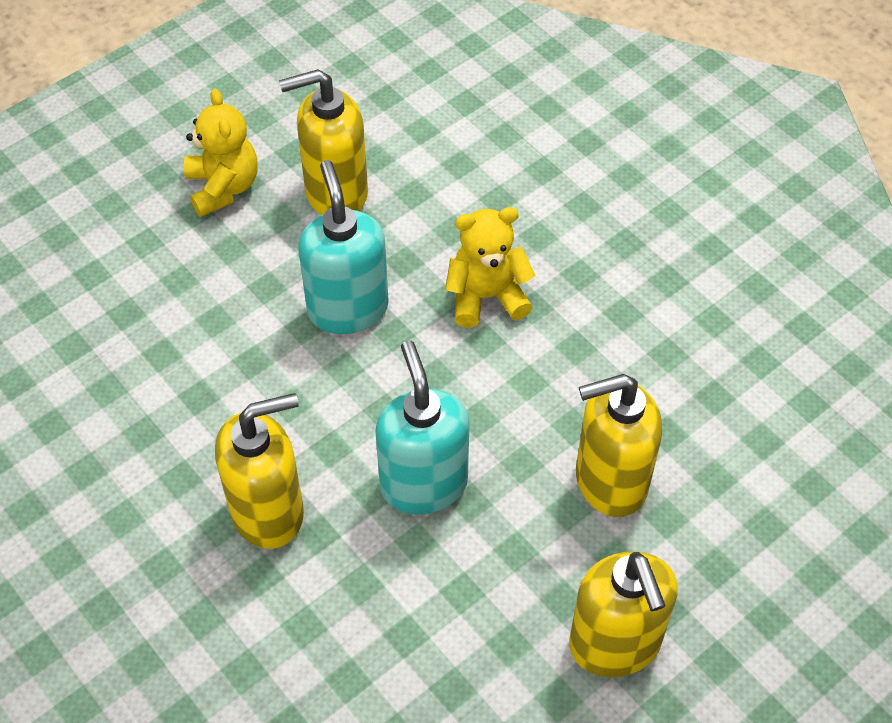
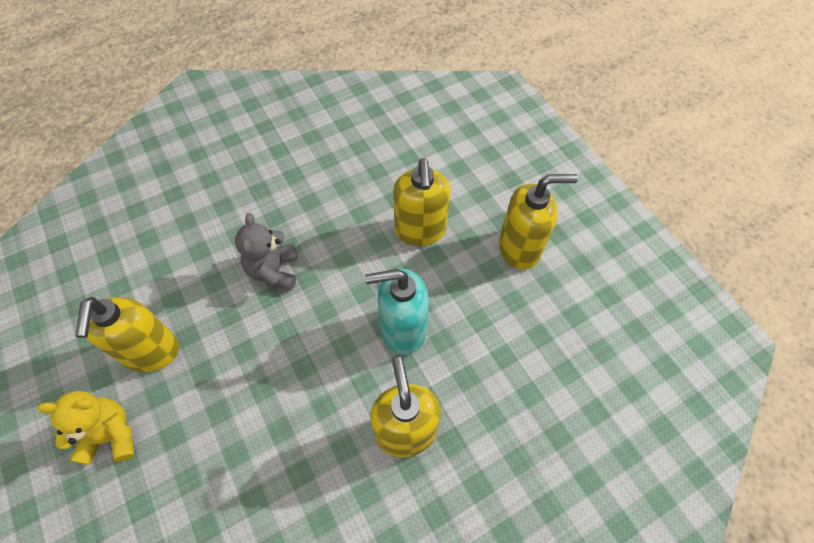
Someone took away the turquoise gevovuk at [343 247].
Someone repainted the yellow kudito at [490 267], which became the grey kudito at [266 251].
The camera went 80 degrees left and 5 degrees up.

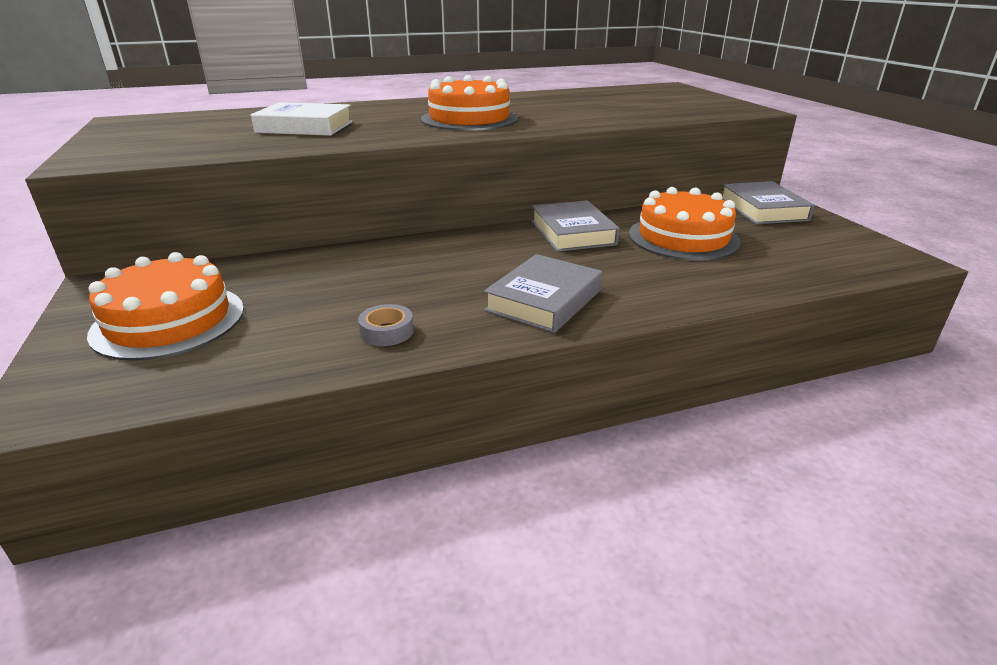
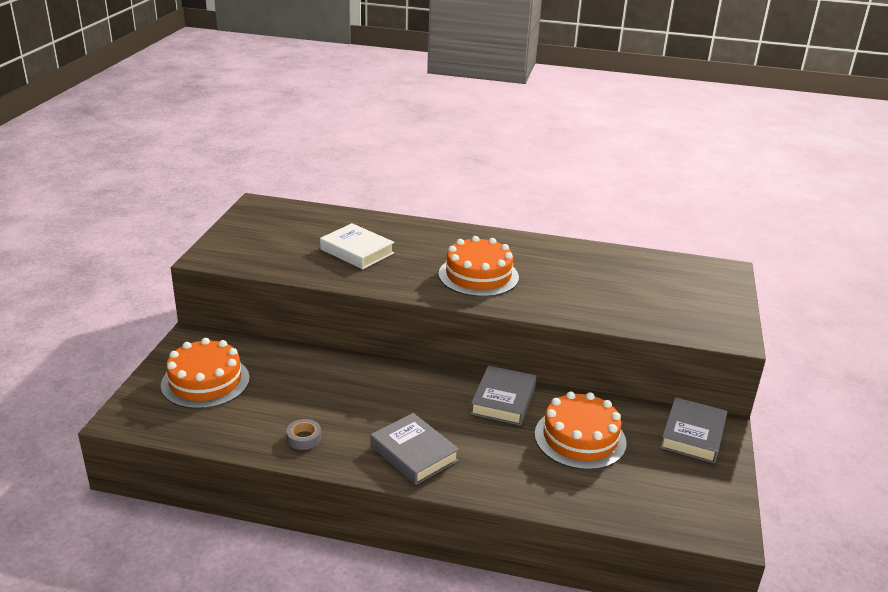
Someone rotated the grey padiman at [543 293] by 75 degrees clockwise.
The camera went 30 degrees right and 0 degrees up.

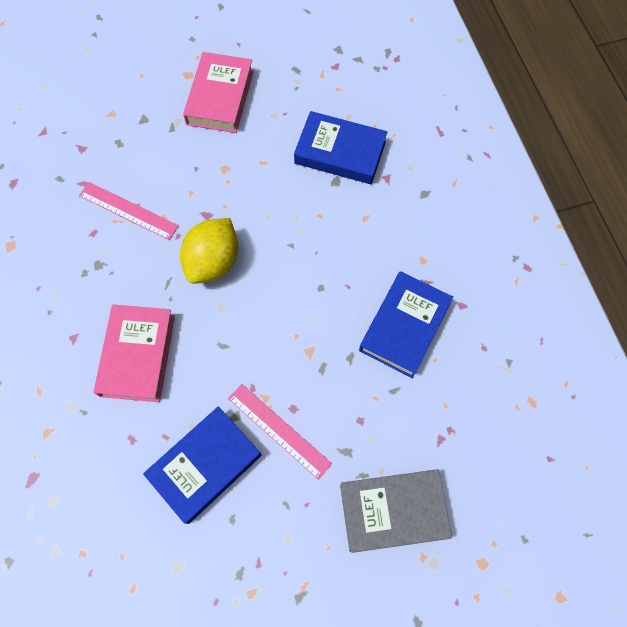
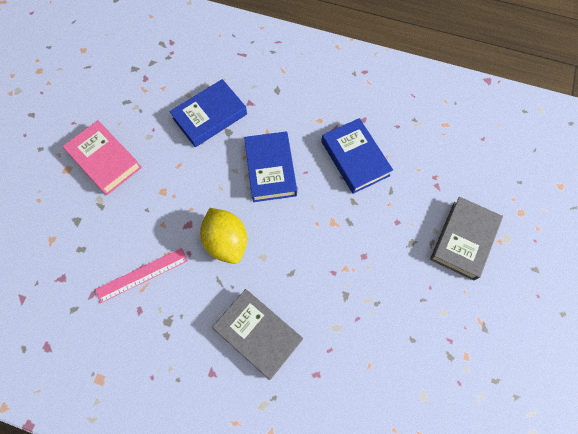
Someone took away the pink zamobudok at [280 432].
Someone carried the blue padiman from [202 465] to [270 166].
Someone repainted the pink padiman at [134 353], which became the grey padiman at [257 334].
The camera went 55 degrees left and 0 degrees up.

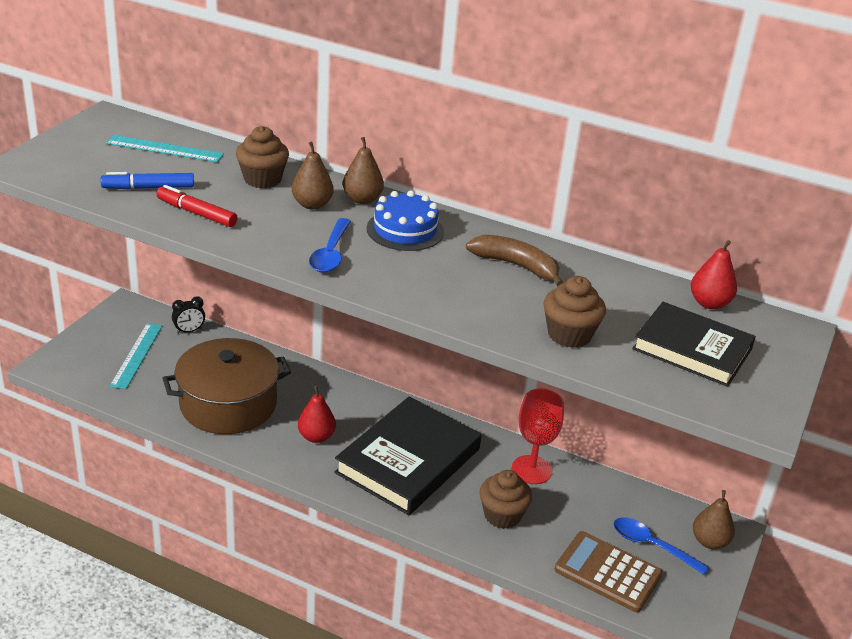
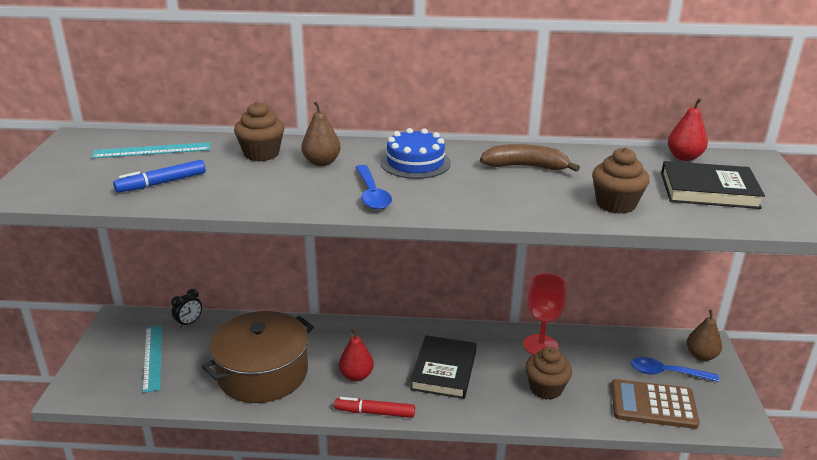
Someone took away the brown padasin at [363 170].
Someone carried the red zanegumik from [197 206] to [374 407].
Someone scaled the black padiman at [407 456] by 0.66.
The camera went 20 degrees left and 5 degrees down.

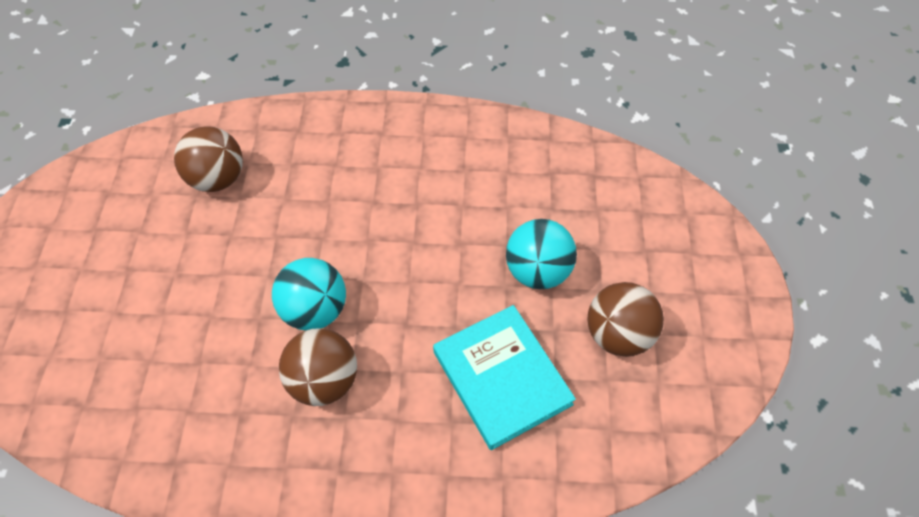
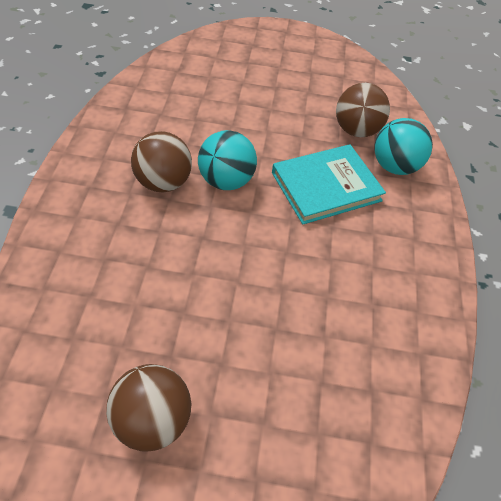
Someone carried the turquoise padiman from [504 377] to [329 184].
Someone carried the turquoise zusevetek from [541 254] to [403 146].
The camera went 90 degrees right and 5 degrees down.

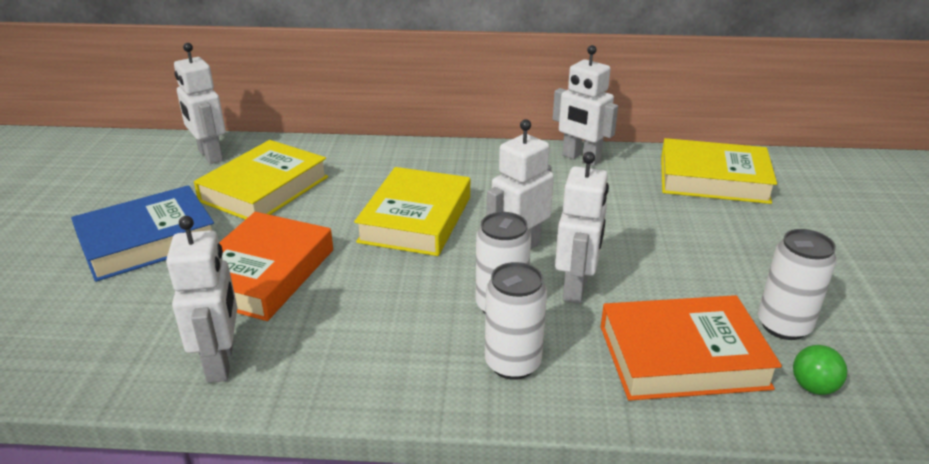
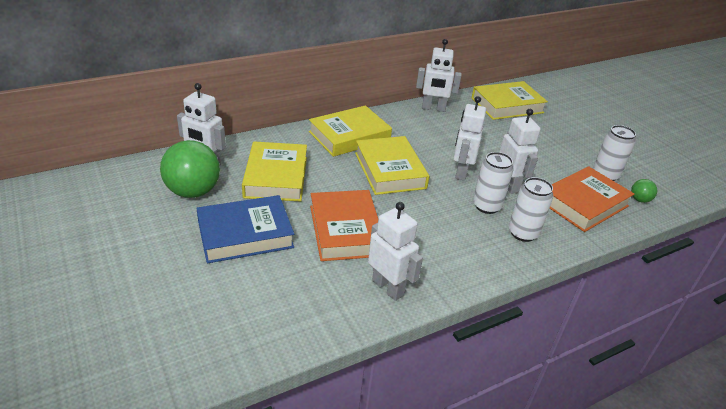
Someone put down the green zusevetek at [190 169].
Someone put down the yellow padiman at [350 131].
Someone rotated the blue padiman at [142 233] by 45 degrees clockwise.
The camera went 35 degrees left and 5 degrees up.

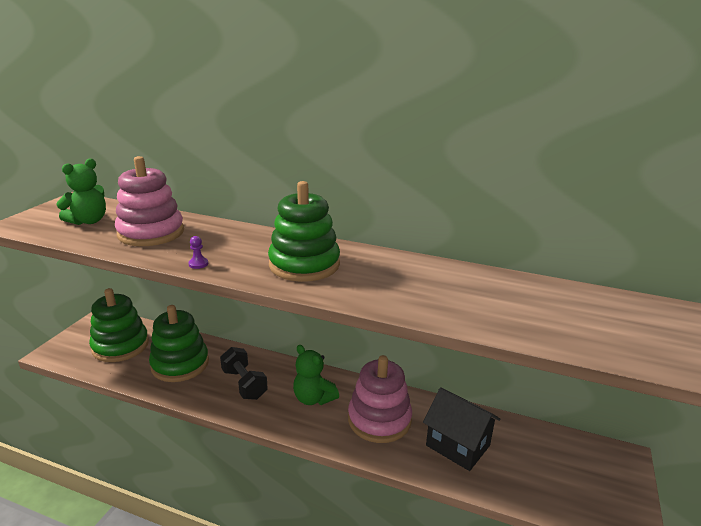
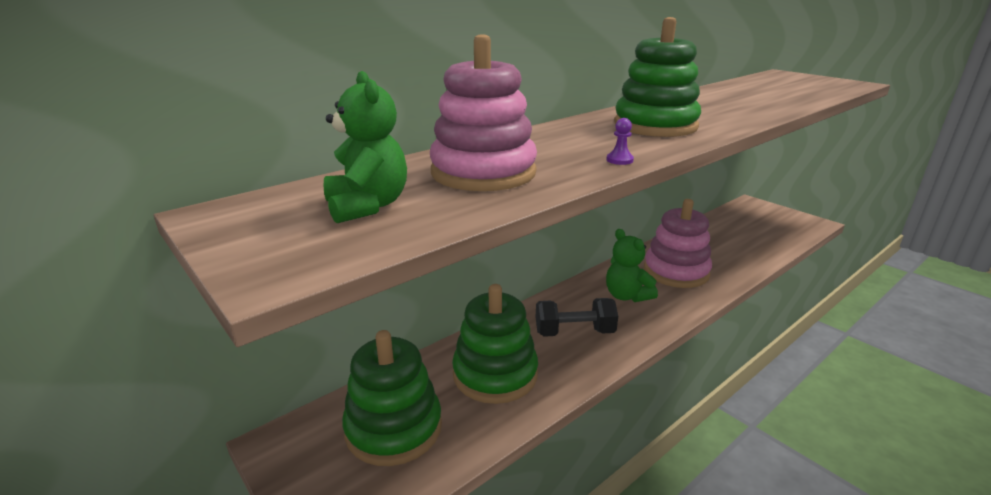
Someone took away the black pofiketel at [461 429].
Someone rotated the green kudito at [316 375] by 75 degrees clockwise.
The camera went 60 degrees left and 0 degrees up.

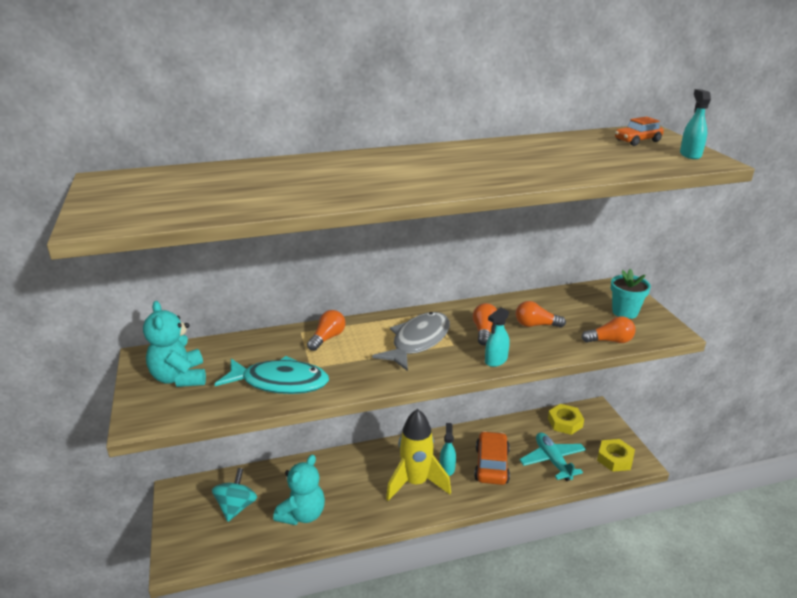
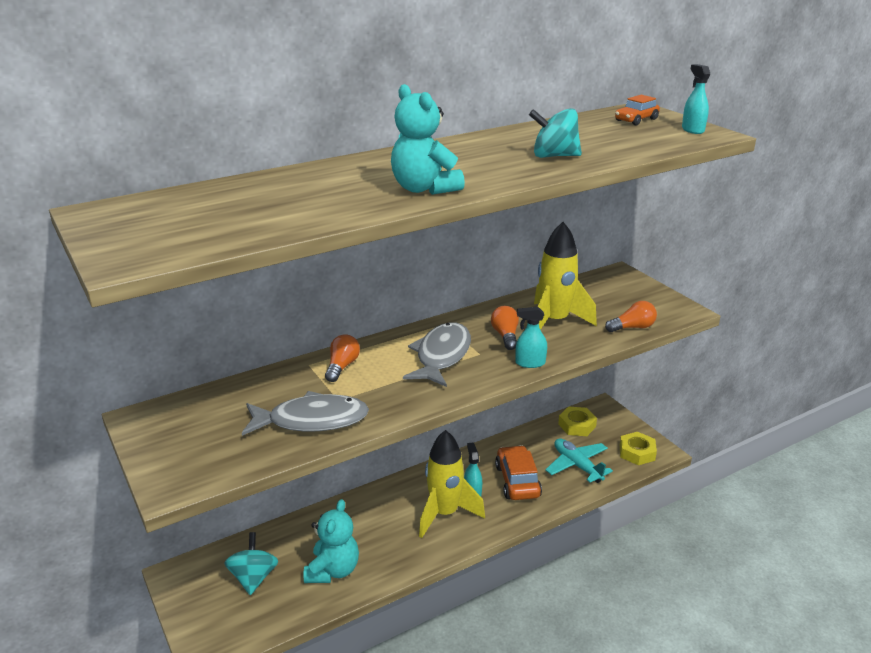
Someone took away the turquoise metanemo at [631 293].
Someone put down the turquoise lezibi at [555 133].
Someone carried the turquoise kudito from [174 344] to [428 139].
Someone swapped the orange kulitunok at [541 314] for the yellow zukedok at [565 276].
Someone repainted the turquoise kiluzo at [271 375], which became the grey kiluzo at [305 413].
Someone rotated the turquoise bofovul at [497 337] by 60 degrees clockwise.
The camera went 15 degrees left and 0 degrees up.

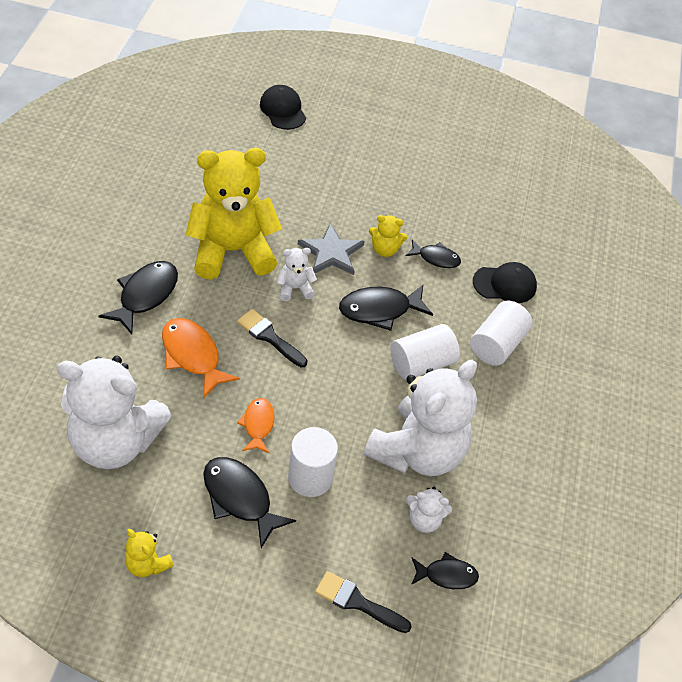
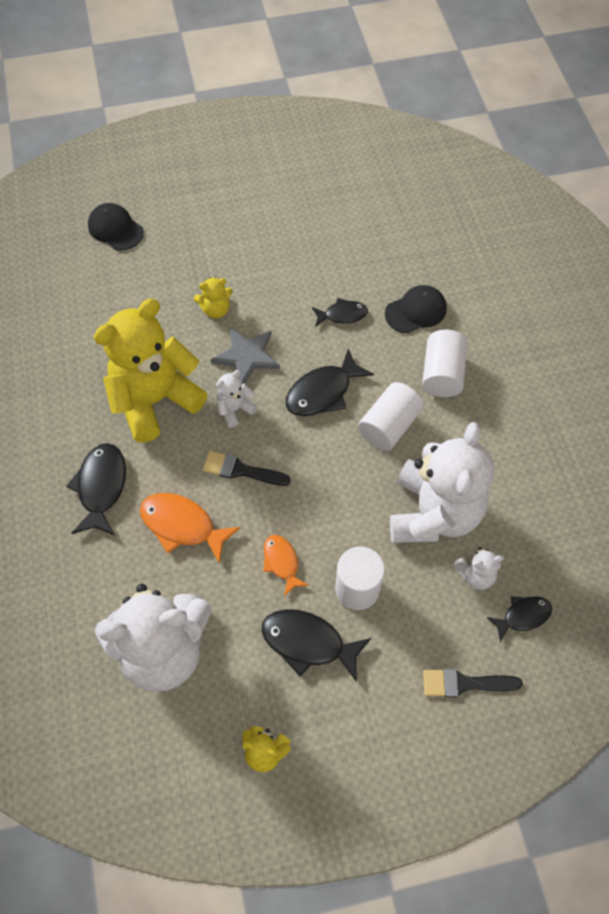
Someone carried the yellow kudito from [388 236] to [213 298].
The camera went 20 degrees left and 10 degrees up.

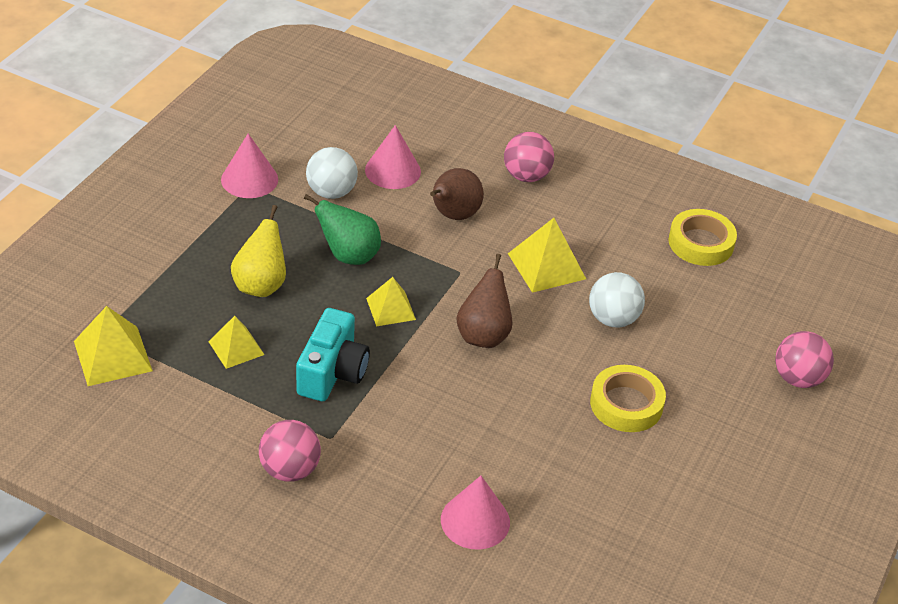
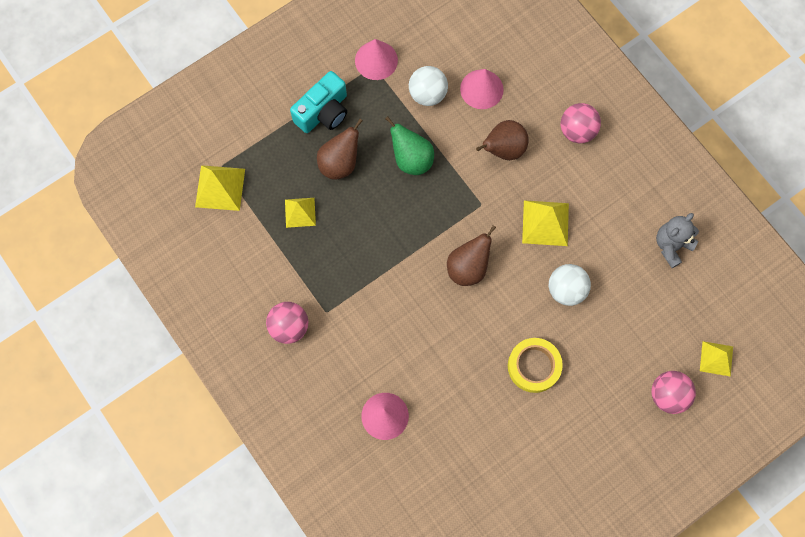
Someone carried the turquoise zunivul from [333 354] to [318 102].
Someone carried the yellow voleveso from [391 301] to [716 359].
Someone swapped the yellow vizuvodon at [702 237] for the grey kudito at [677 240].
Someone repainted the yellow padasin at [258 251], which became the brown padasin at [340 149].
The camera went 30 degrees right and 30 degrees up.

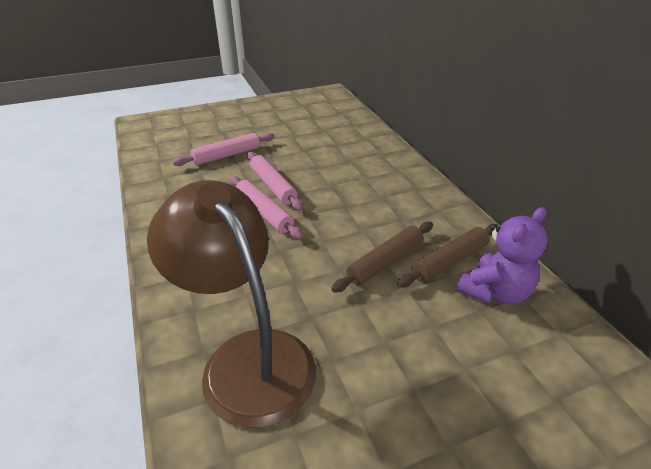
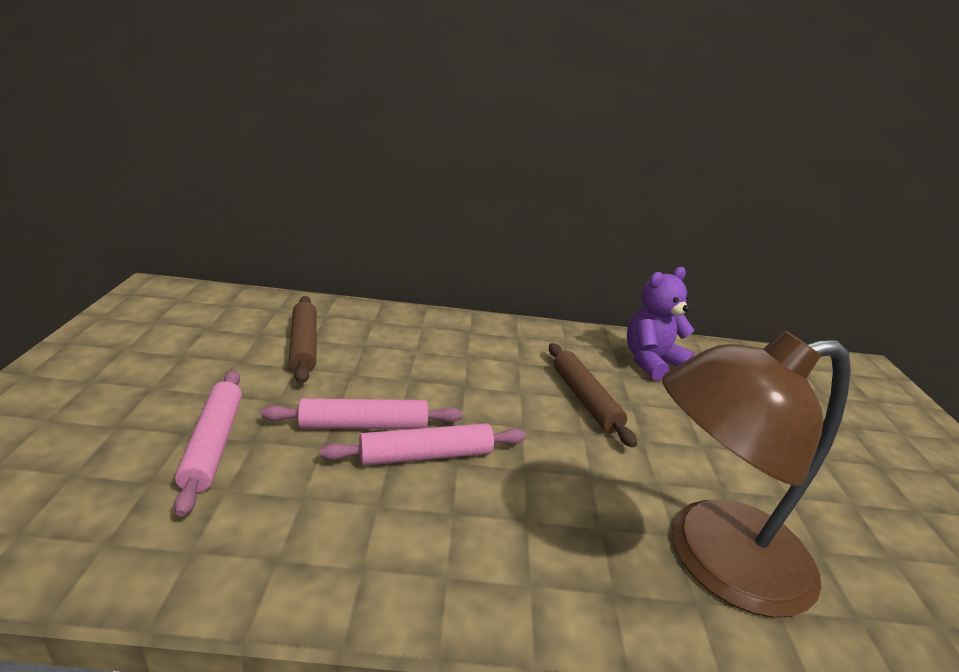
Someone carried the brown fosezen from [448 256] to [303 340].
Someone rotated the purple kudito at [502 255] by 105 degrees counterclockwise.
The camera went 70 degrees left and 10 degrees down.

